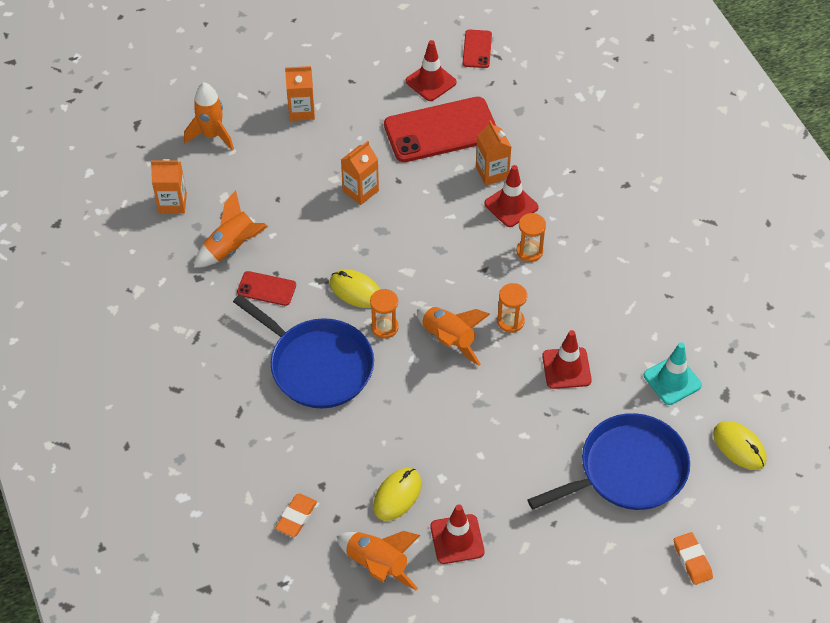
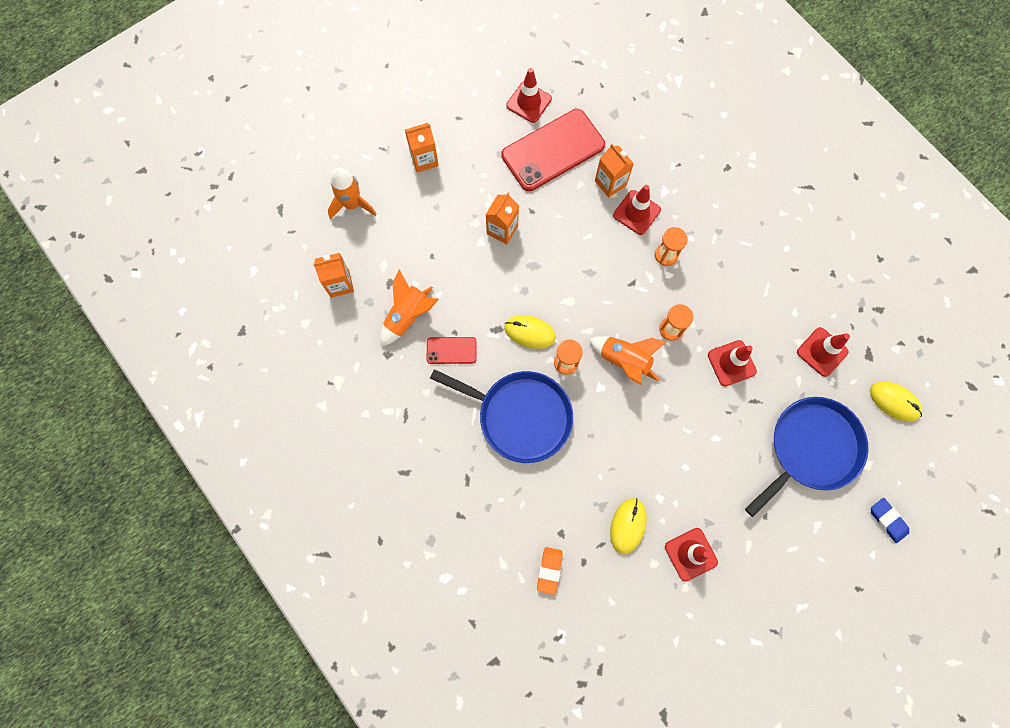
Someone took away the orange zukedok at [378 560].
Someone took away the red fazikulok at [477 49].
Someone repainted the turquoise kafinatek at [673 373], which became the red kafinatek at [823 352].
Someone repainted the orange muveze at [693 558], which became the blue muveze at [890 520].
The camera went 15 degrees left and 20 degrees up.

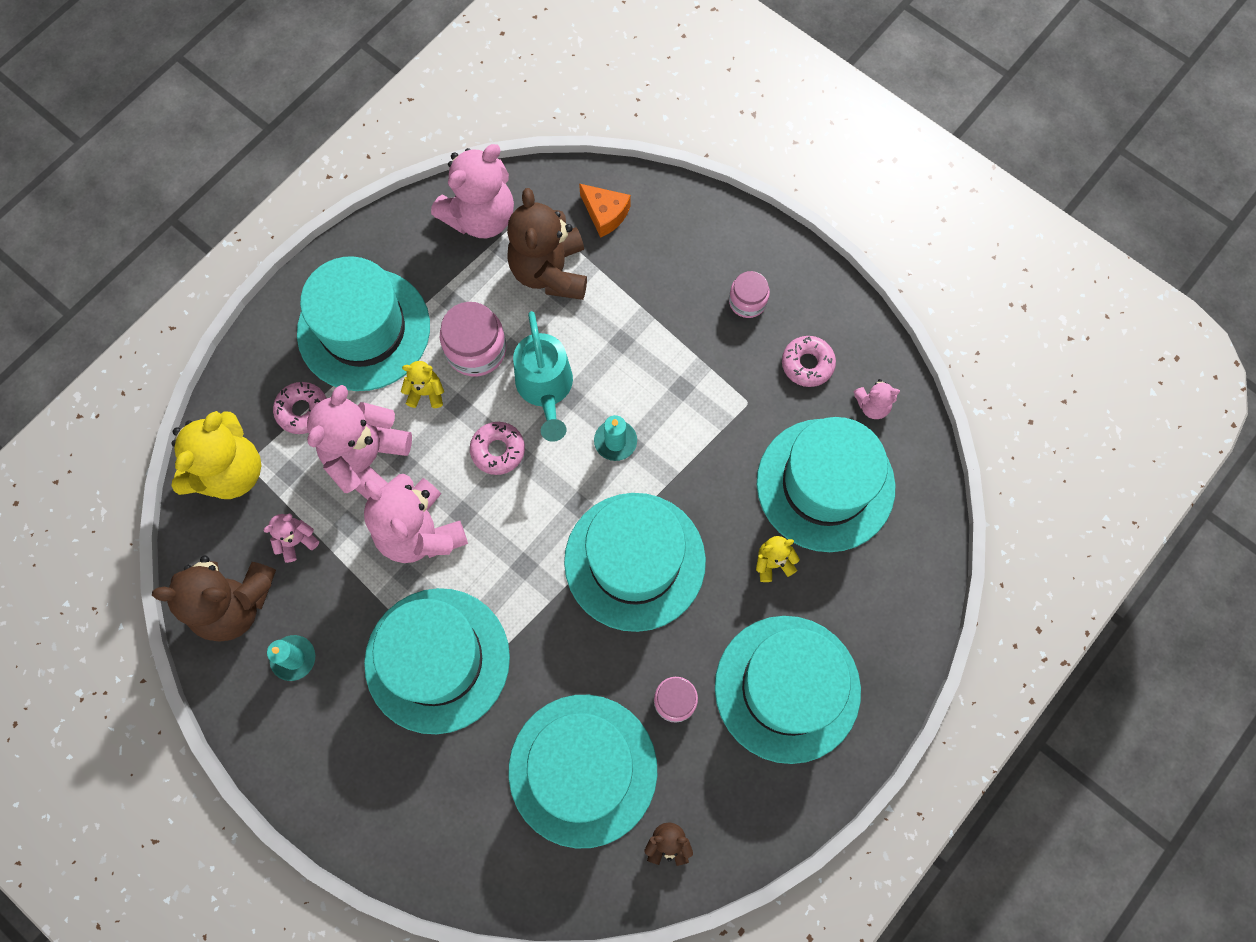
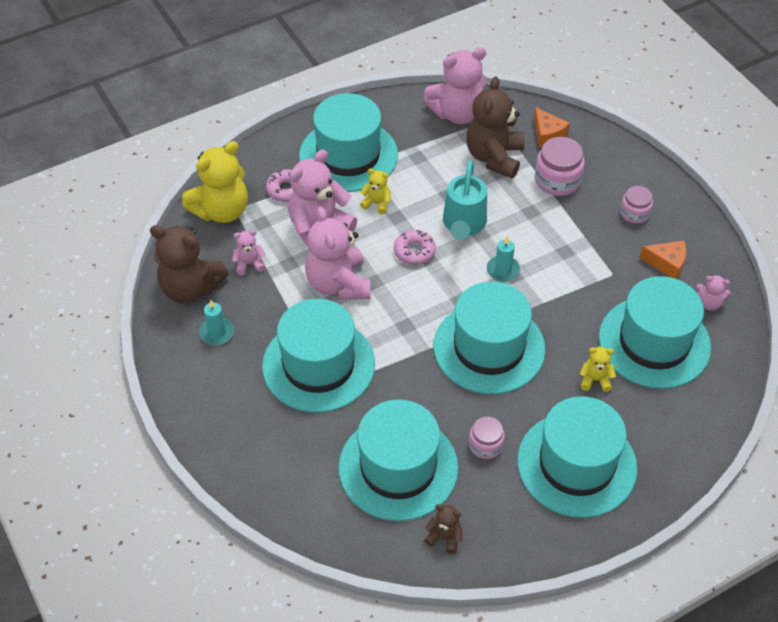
Someone carried the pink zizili from [473 339] to [560 166].
Someone swapped the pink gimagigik at [809 361] for the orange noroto at [663 260].
The camera went 20 degrees right and 20 degrees down.

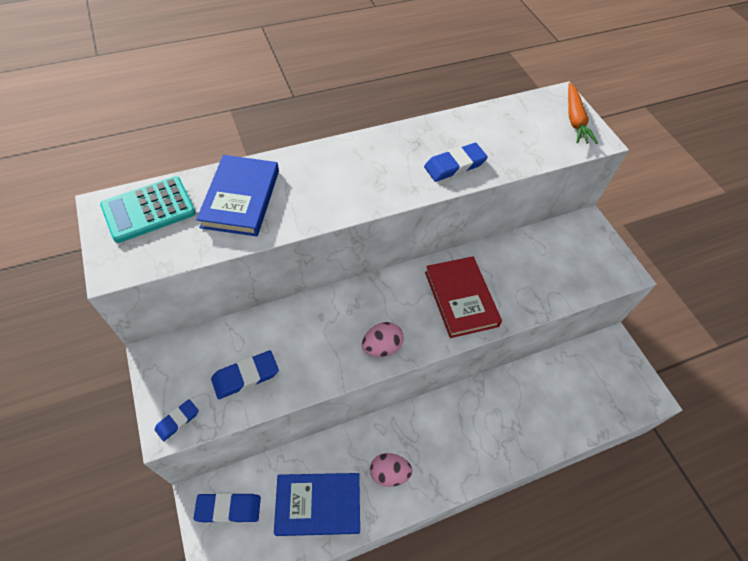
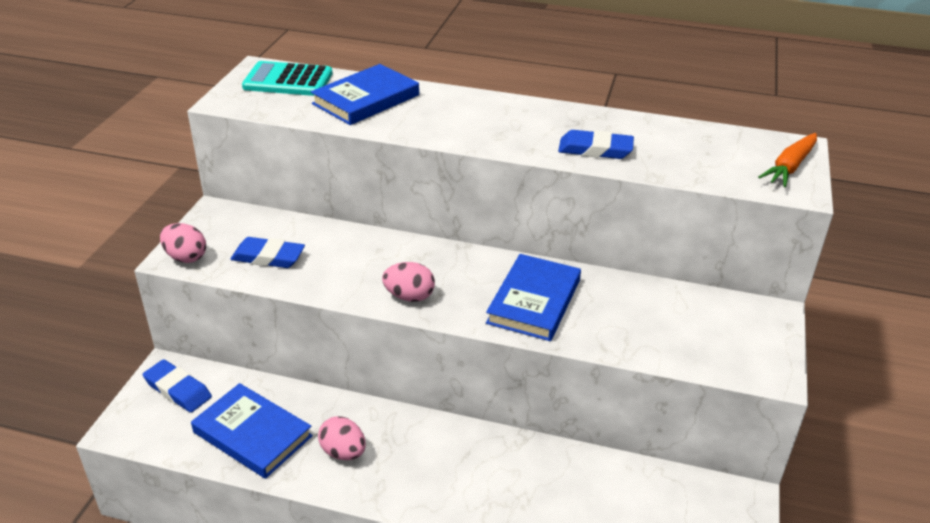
Someone swapped the blue muveze at [177 420] for the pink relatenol at [183 243].
Someone repainted the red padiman at [463 297], which became the blue padiman at [533 297].
The camera went 40 degrees right and 20 degrees down.

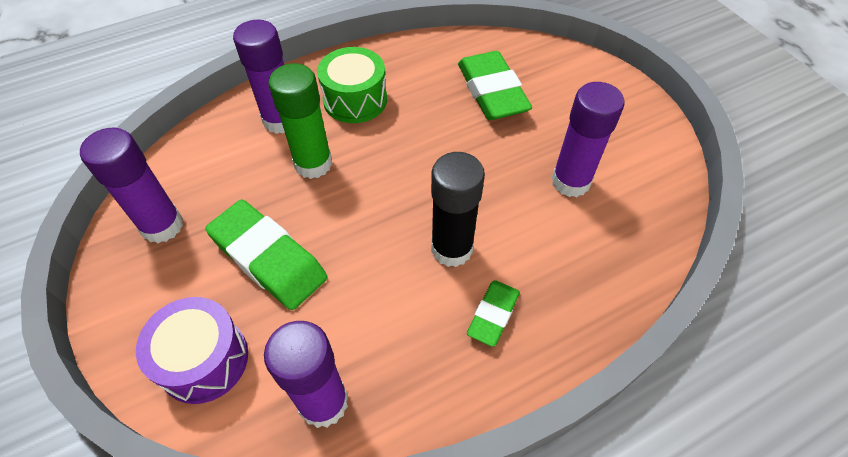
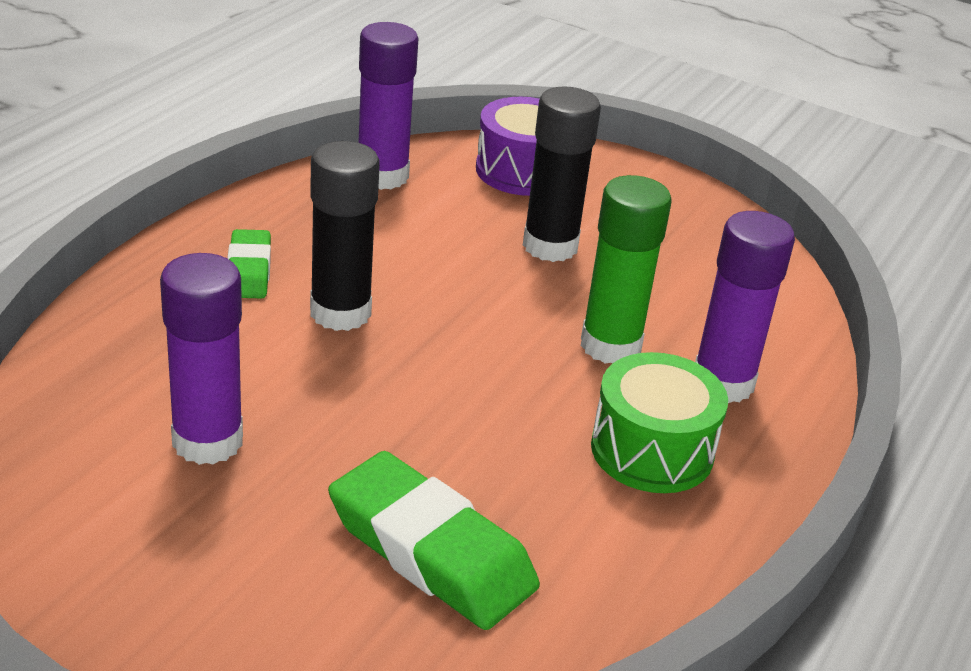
Someone took away the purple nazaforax at [131 185].
Someone swapped the green muveze at [266 255] for the black nazaforax at [562 174].
The camera went 145 degrees right and 20 degrees down.

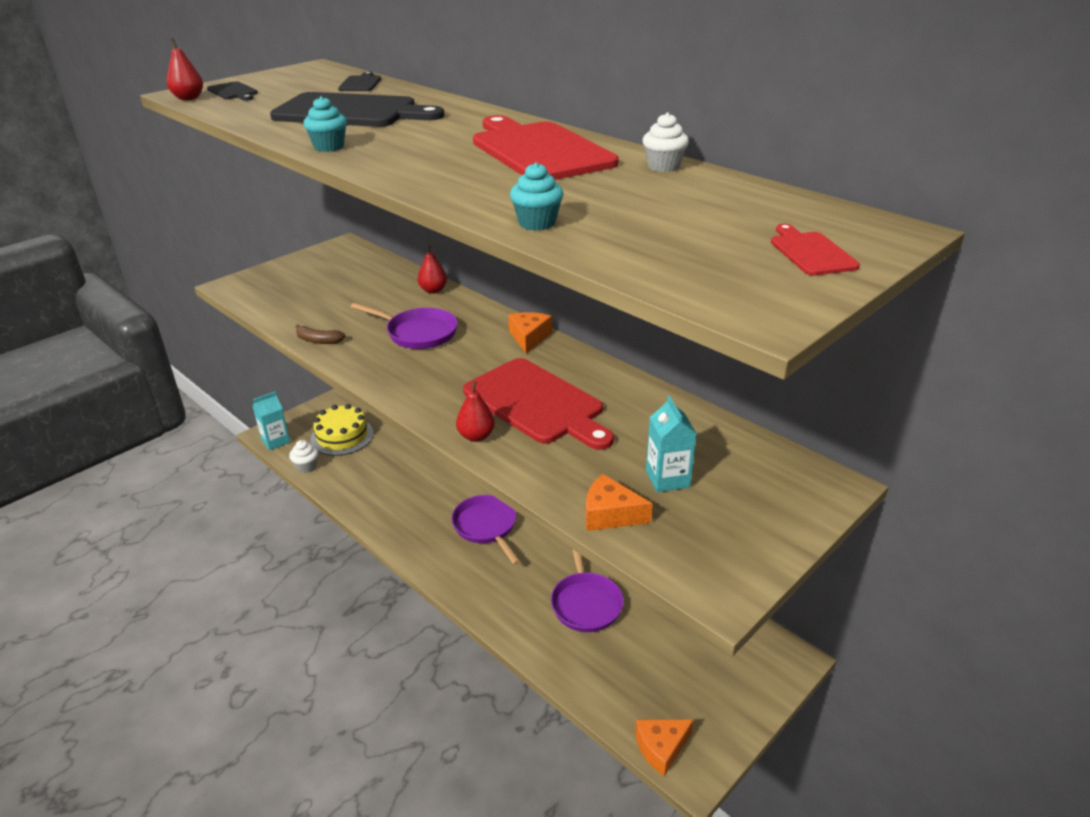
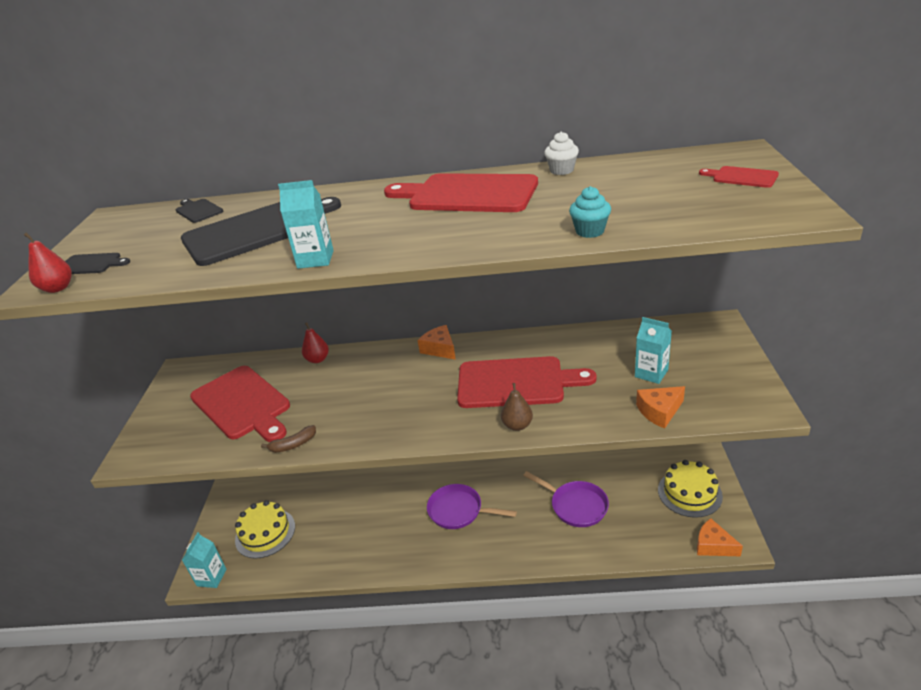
Someone took away the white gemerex at [303 456].
Someone took away the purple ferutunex at [404 326].
Someone put down the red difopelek at [240 404].
Someone put down the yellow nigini at [690 489].
Someone swapped the turquoise gemerex at [325 124] for the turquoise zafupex at [306 224].
Someone repainted the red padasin at [475 411], which became the brown padasin at [517 407].
Someone rotated the orange noroto at [664 747] by 105 degrees clockwise.
The camera went 40 degrees left and 0 degrees up.

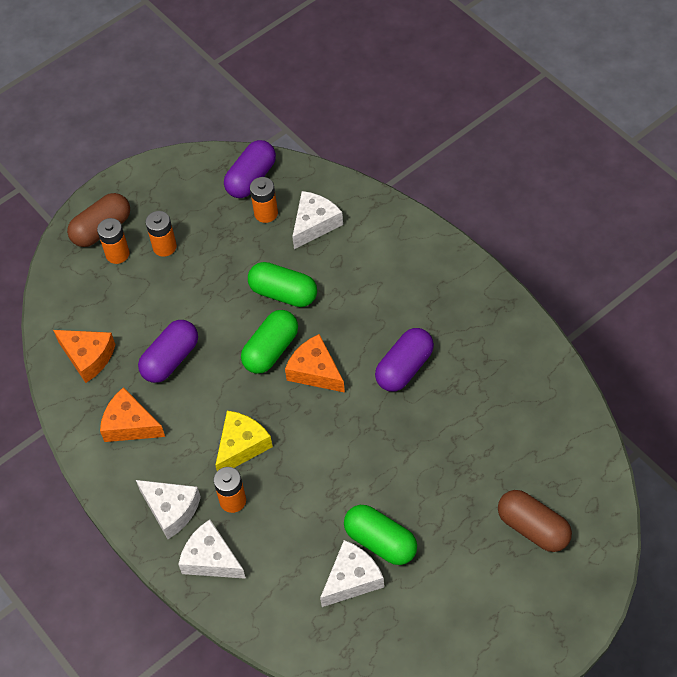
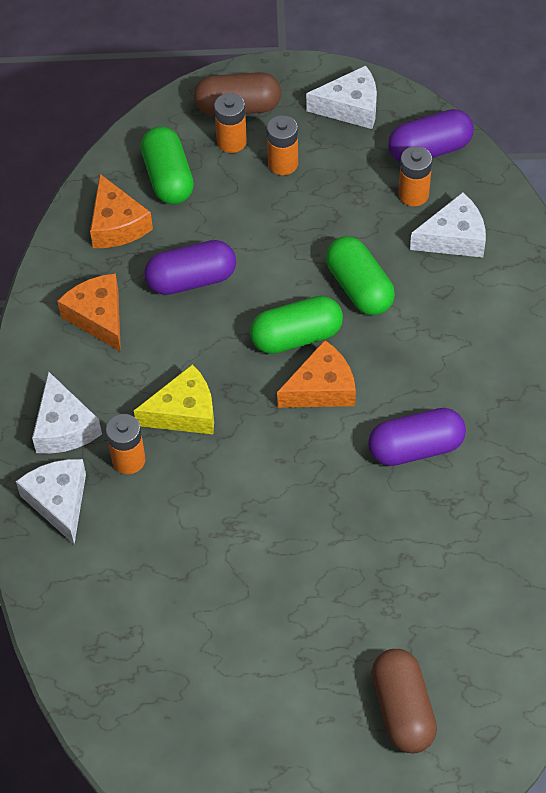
Someone carried the white noroto from [352 573] to [341 97].
Someone carried the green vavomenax from [380 535] to [167 165].
Someone rotated the orange noroto at [315 363] by 75 degrees clockwise.
The camera went 35 degrees right and 0 degrees up.

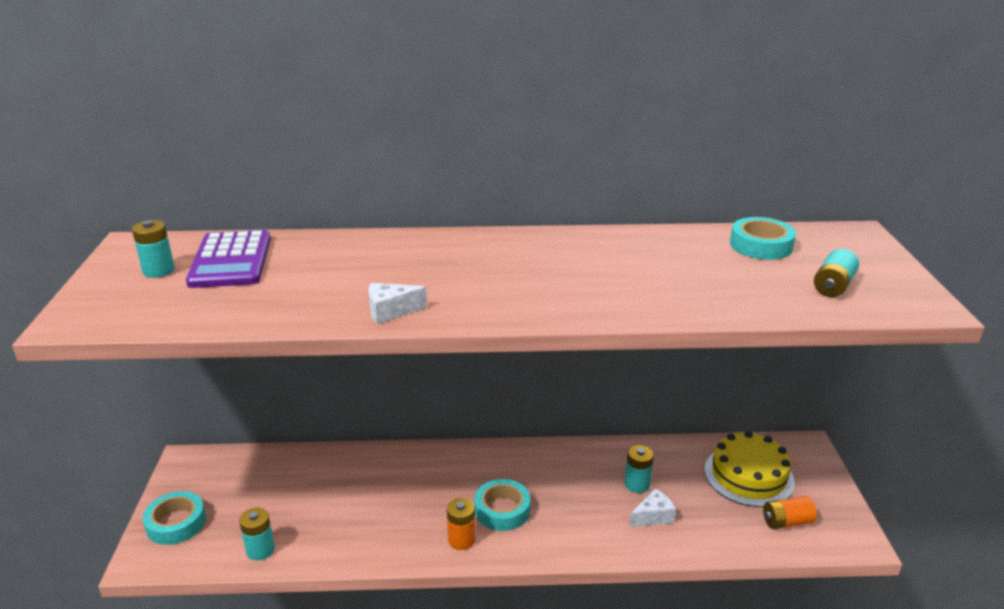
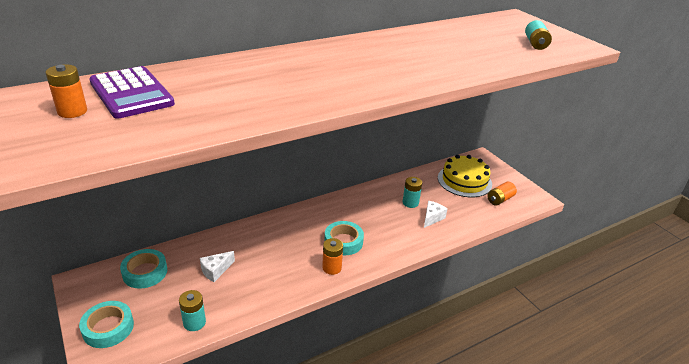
Someone carried the white noroto from [398 303] to [217 266].
Someone carried the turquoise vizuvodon from [763 238] to [143 269].
Someone repainted the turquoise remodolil at [153 249], which became the orange remodolil at [66 91].
The camera went 30 degrees left and 5 degrees up.

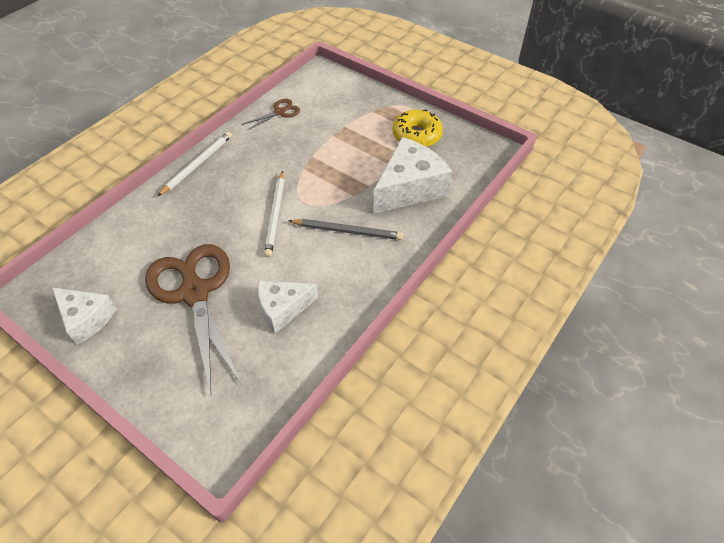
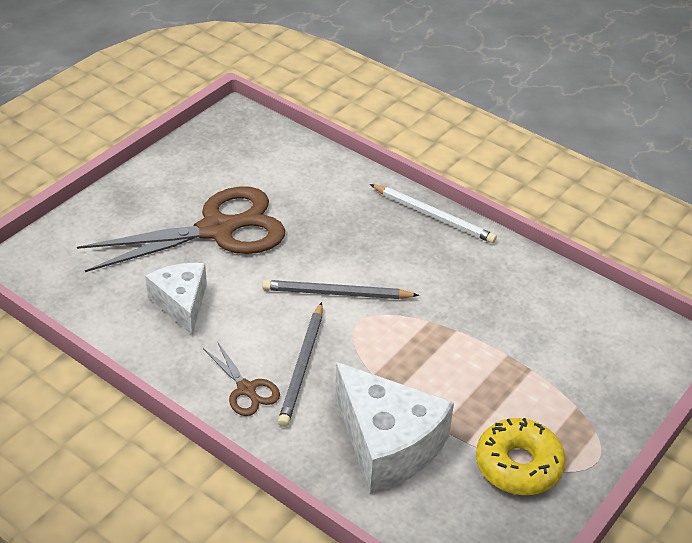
Someone took away the white noroto at [84 315].
Someone carried the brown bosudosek from [271 114] to [241 378].
Someone repainted the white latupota at [274 214], which became the grey latupota at [340 289].
The camera went 90 degrees right and 10 degrees down.

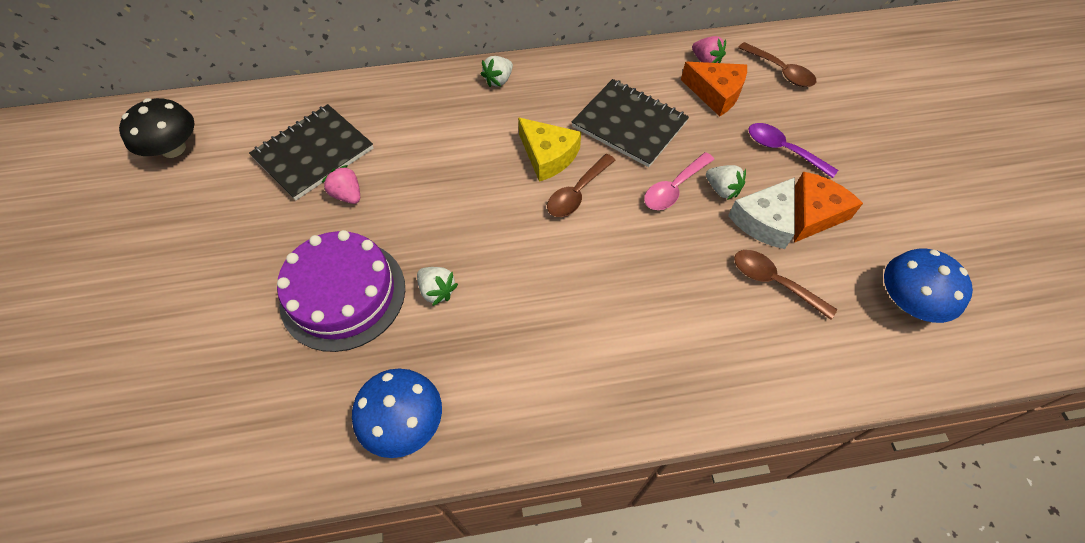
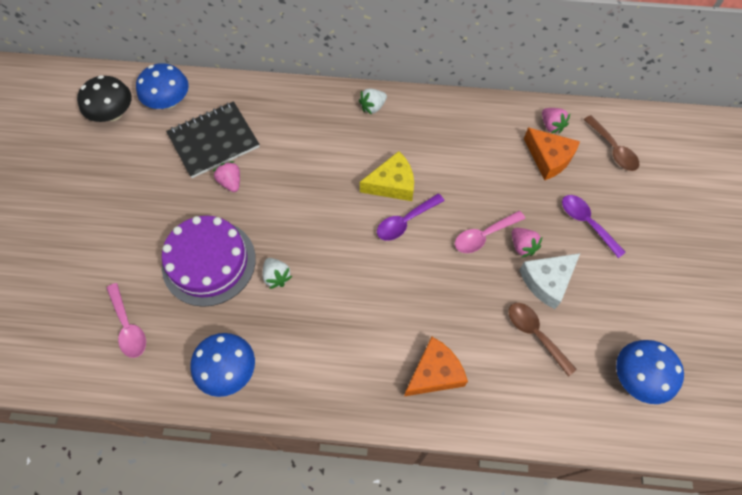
Someone took away the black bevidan at [630 123].
Someone put down the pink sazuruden at [126 320].
Someone put down the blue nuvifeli at [162 86].
Someone carried the orange noroto from [828 207] to [436 366].
Someone repainted the brown sazuruden at [581 185], which became the purple sazuruden at [411 217].
Someone repainted the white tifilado at [726 182], which became the pink tifilado at [527 243].
Someone rotated the yellow noroto at [549 149] by 75 degrees counterclockwise.
The camera went 15 degrees right and 5 degrees up.

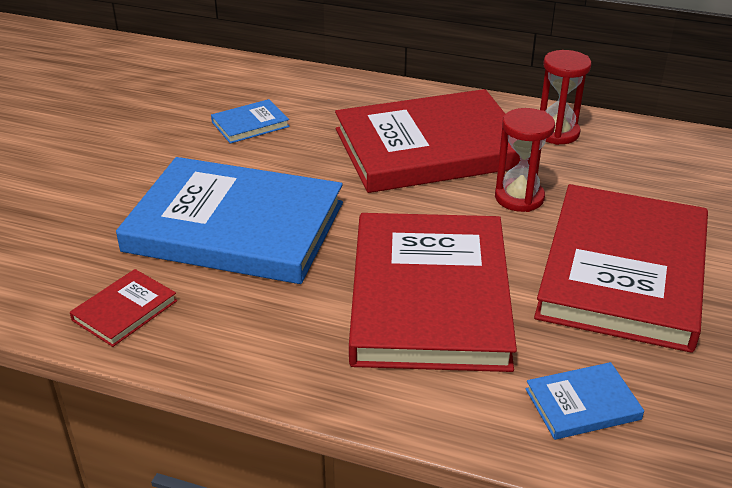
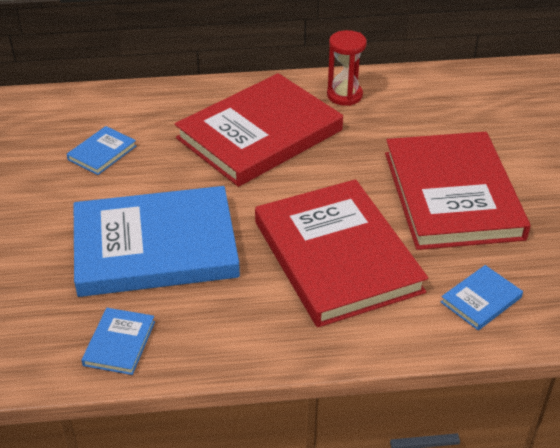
Someone took away the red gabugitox at [525 160].
Someone repainted the red padiman at [123 308], which became the blue padiman at [118 341].
The camera went 25 degrees left and 5 degrees up.

